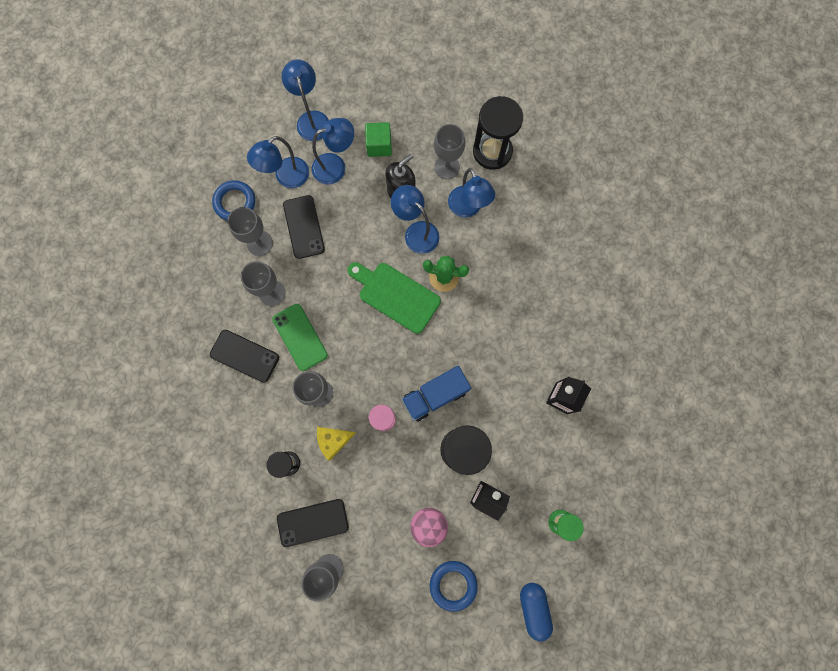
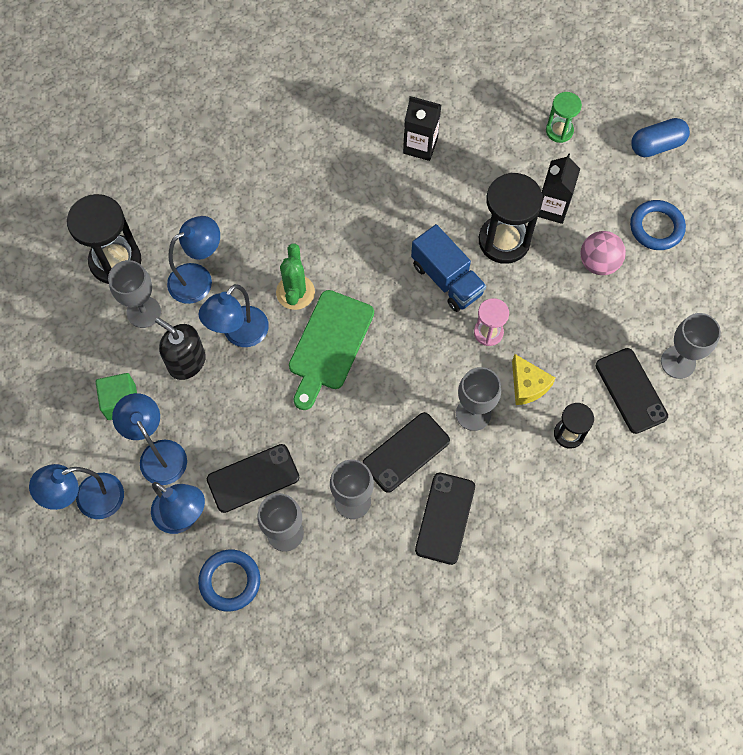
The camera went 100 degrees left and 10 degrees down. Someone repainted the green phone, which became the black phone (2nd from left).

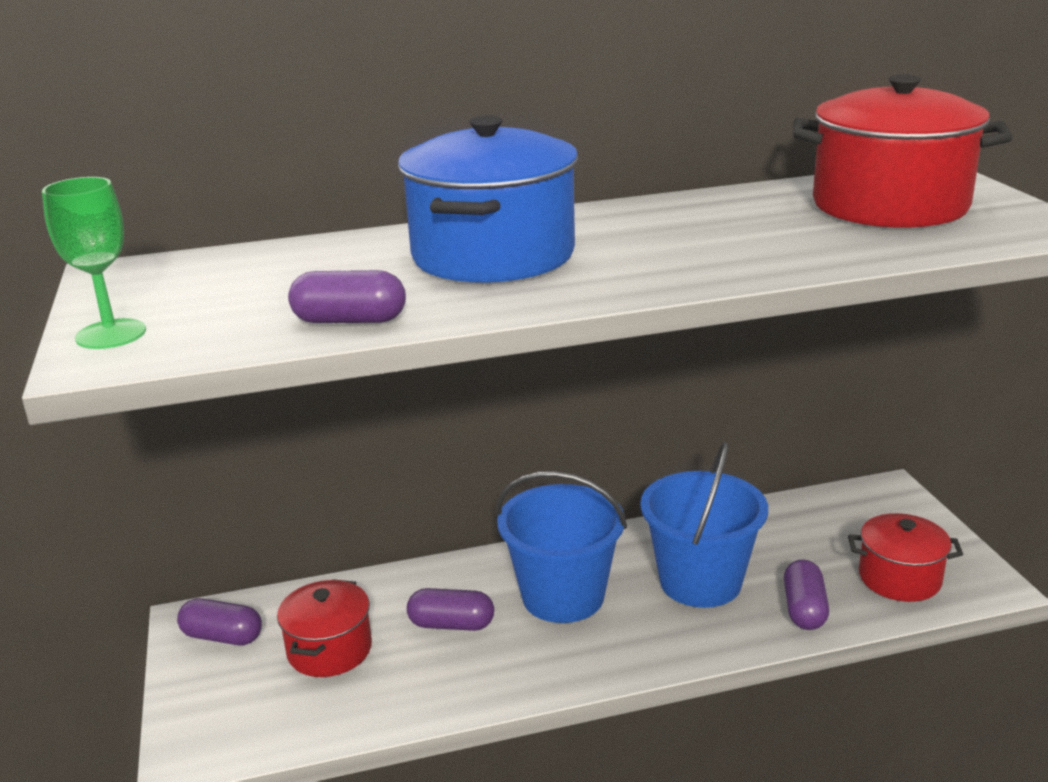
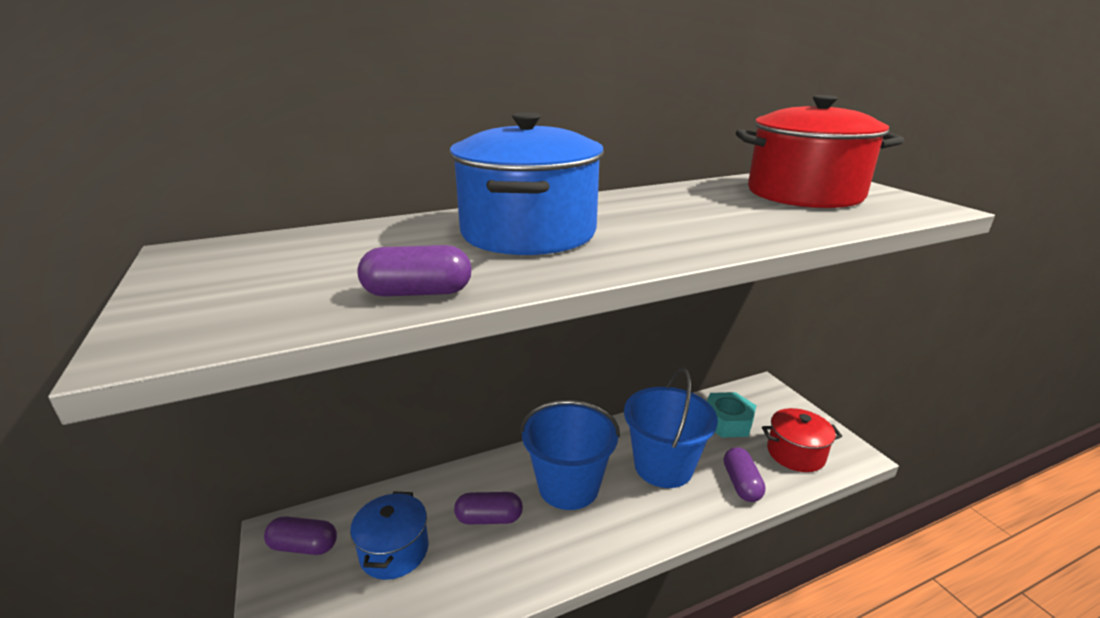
The camera went 10 degrees left and 0 degrees up. Someone took away the green goblet. Someone put down the turquoise nut. Someone repainted the red pot (1st from left), which became the blue pot (1st from left).

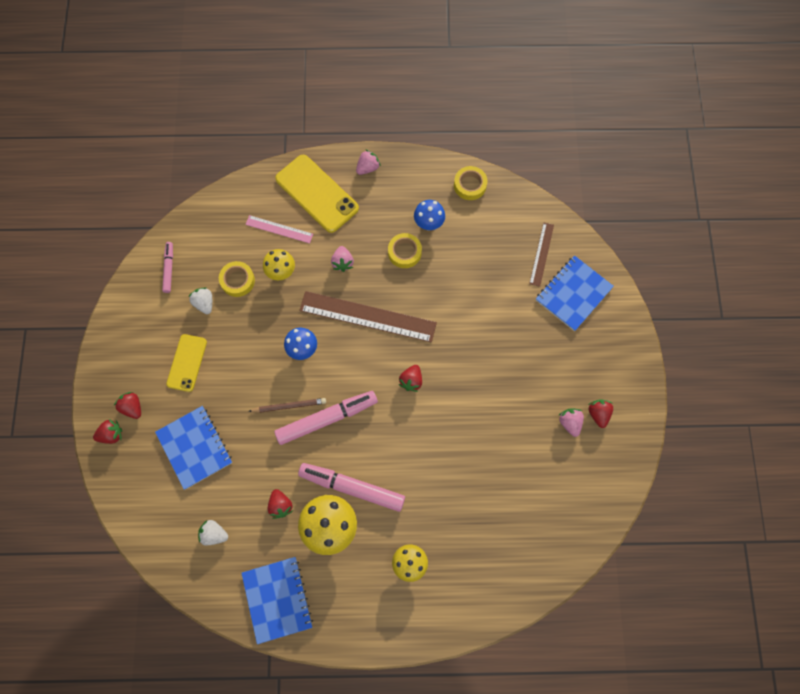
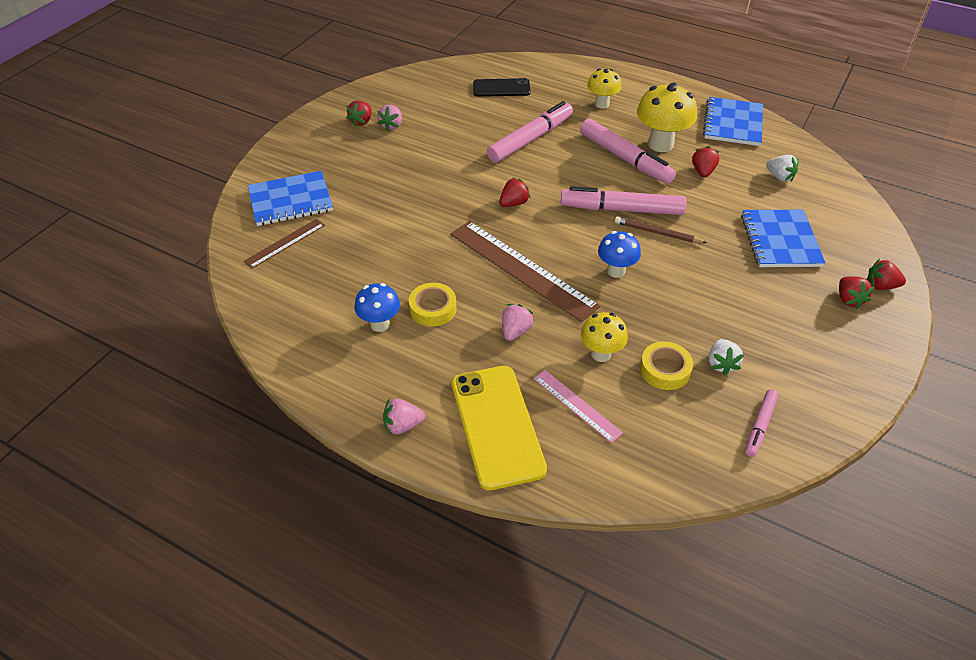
The camera went 150 degrees left and 25 degrees down. Someone took away the yellow phone (1st from left). Someone took away the yellow tape (3rd from left). Someone put down the black phone. Someone put down the pink marker (1st from left).

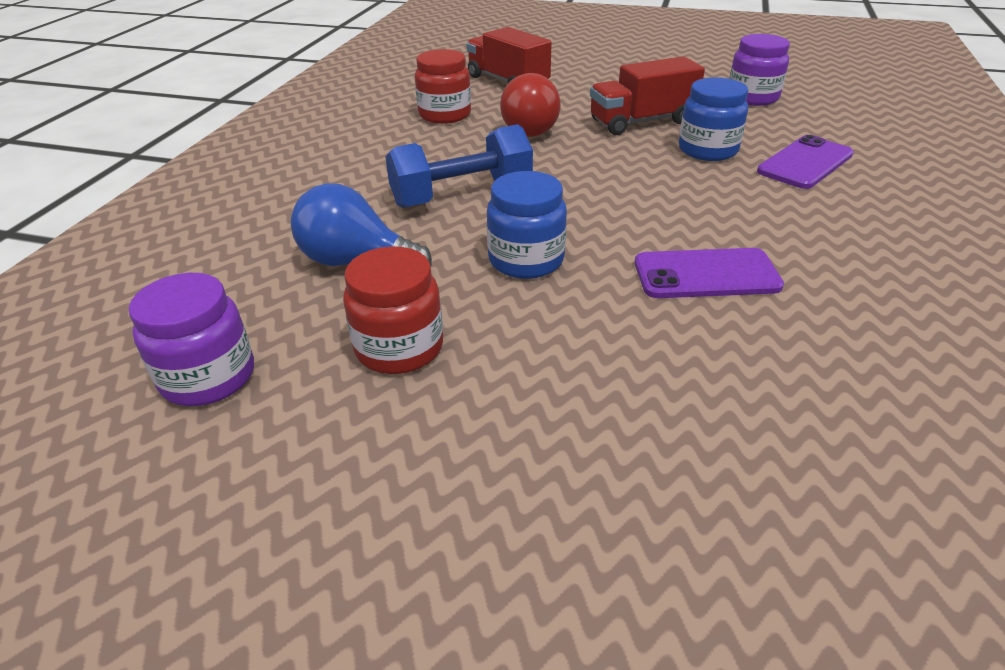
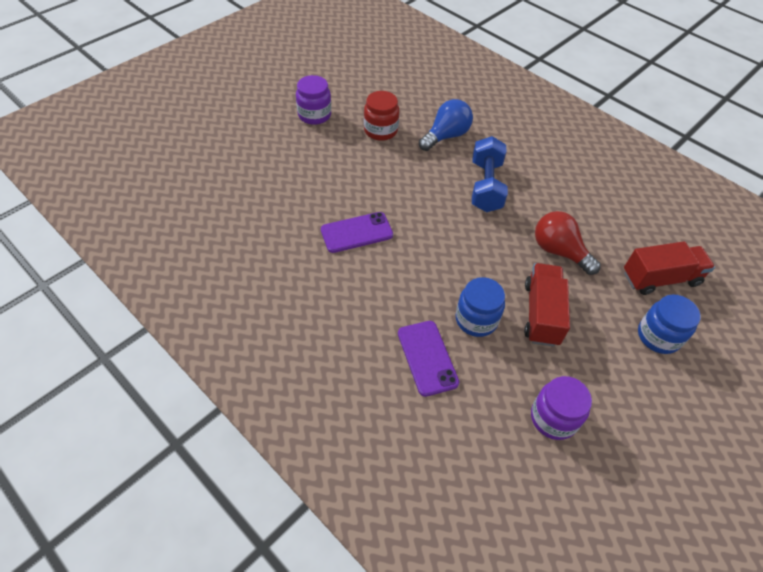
The camera went 115 degrees right and 15 degrees up. Someone took away the red jar (2nd from left). Someone carried the purple jar (1st from left). Someone carried the blue jar (1st from left in the first image). Someone rotated the purple phone (1st from left) by 45 degrees clockwise.

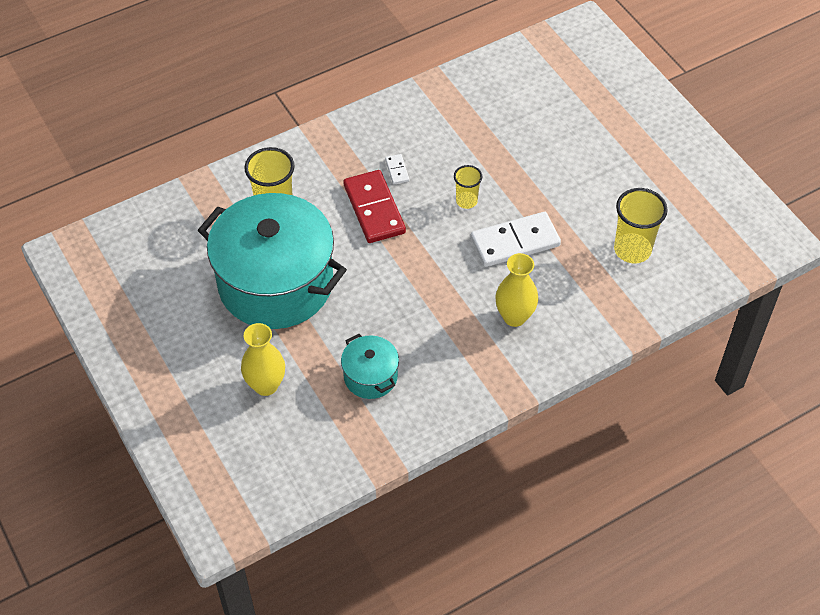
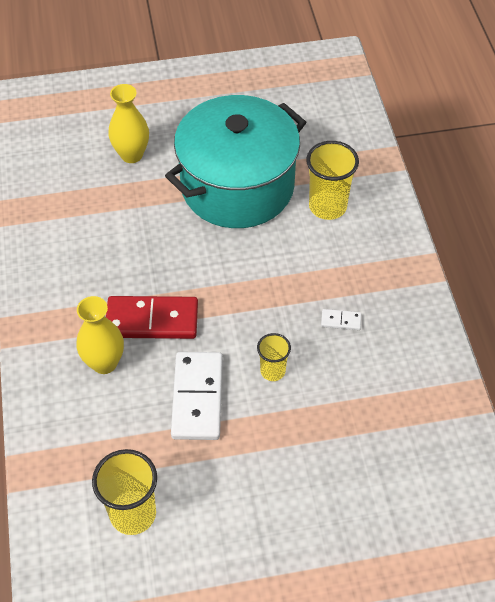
The camera went 110 degrees right and 0 degrees up. Someone took away the turquoise pot (2nd from left). Someone carried the red domino.

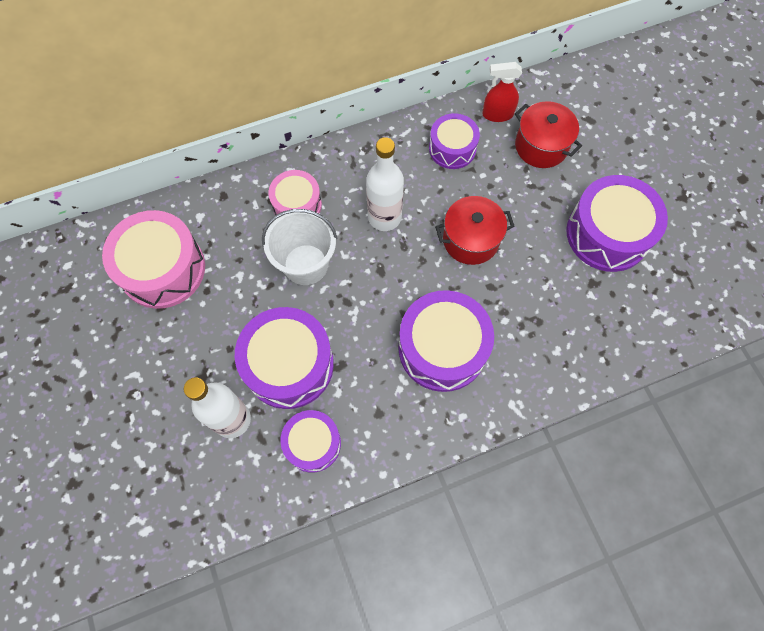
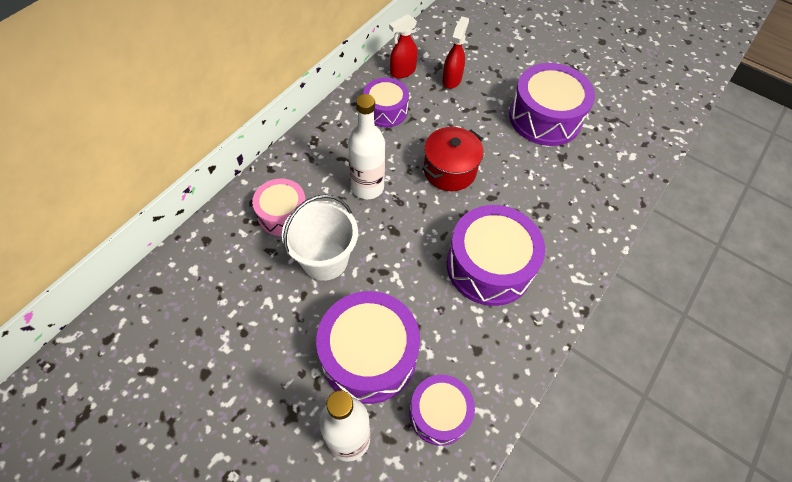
The camera went 35 degrees left and 10 degrees down. Someone took away the pink drum (1st from left). Someone swapped the red pot (2nd from left) for the red spray bottle (2nd from left).

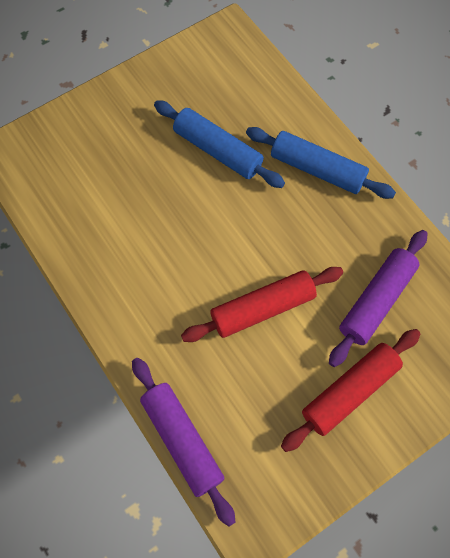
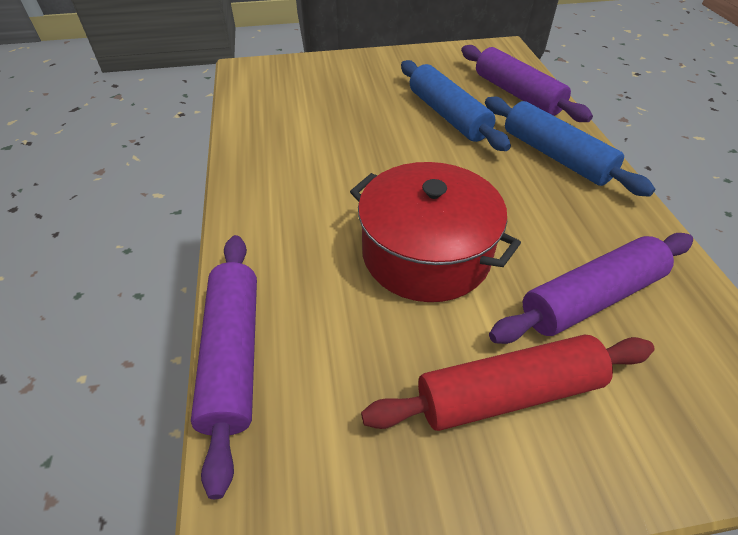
The camera went 25 degrees right and 20 degrees down. Someone put down the purple rolling pin (2nd from left). Someone swapped the red rolling pin (1st from left) for the red pot.

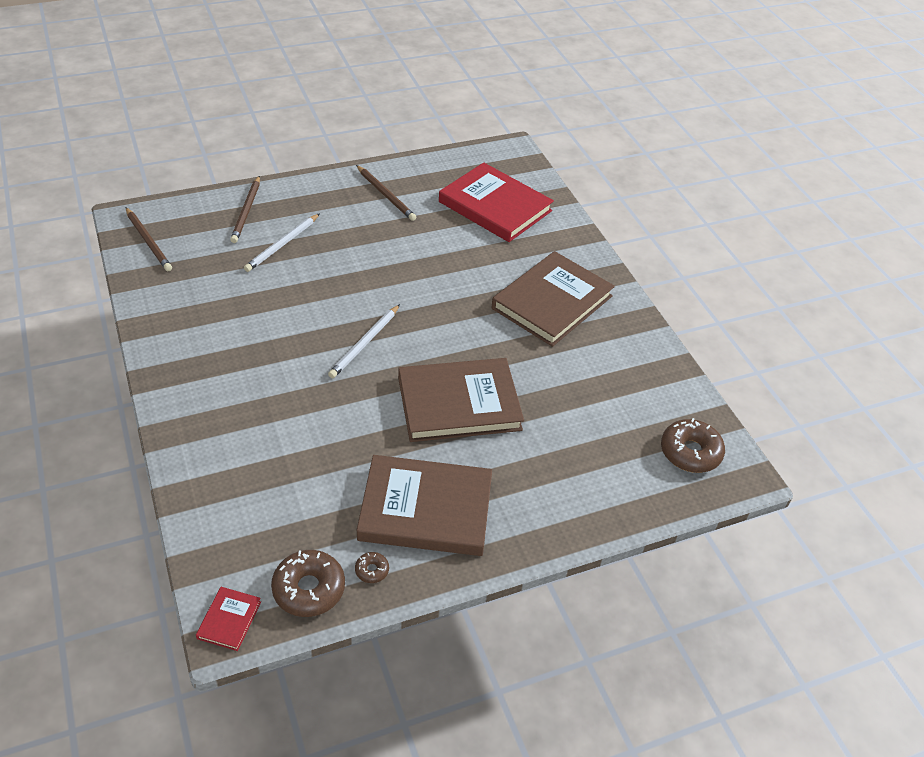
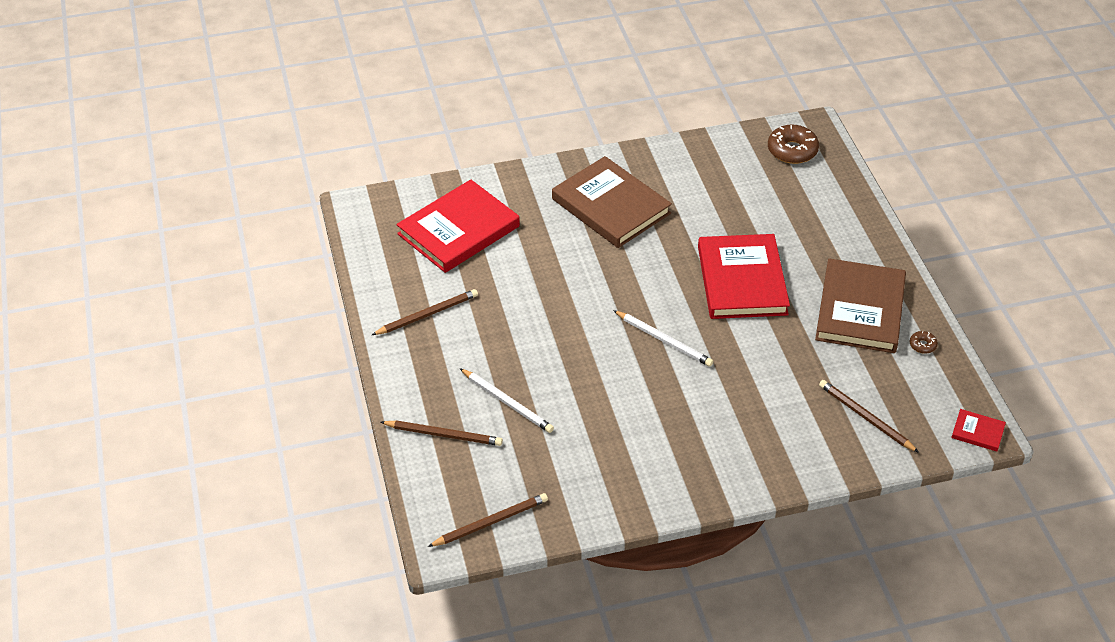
The camera went 80 degrees left and 0 degrees up. Someone took away the brown donut (1st from left). Someone put down the brown pencil (4th from left). Someone repainted the brown book (2nd from left), which became the red book (2nd from left).

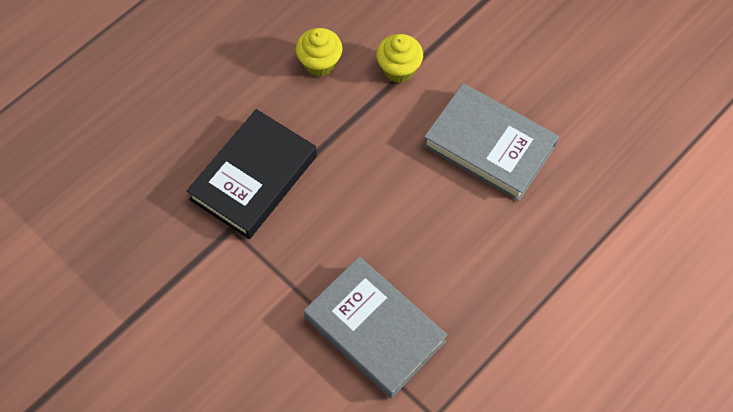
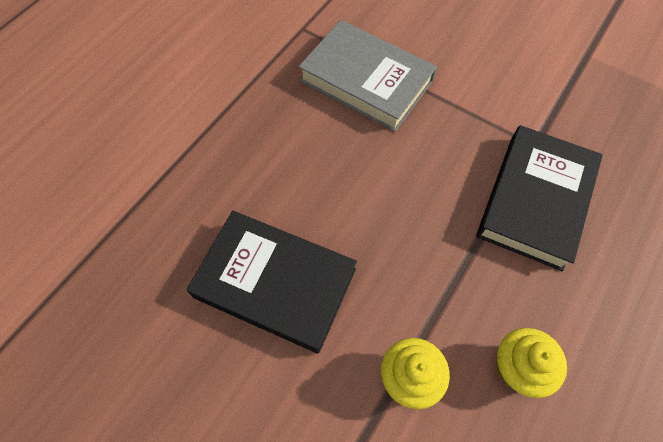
The camera went 170 degrees right and 0 degrees up. Someone repainted the grey book (2nd from left), which became the black book (1st from left).

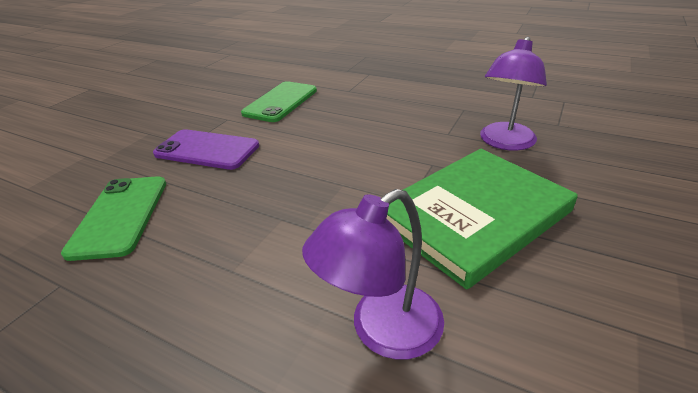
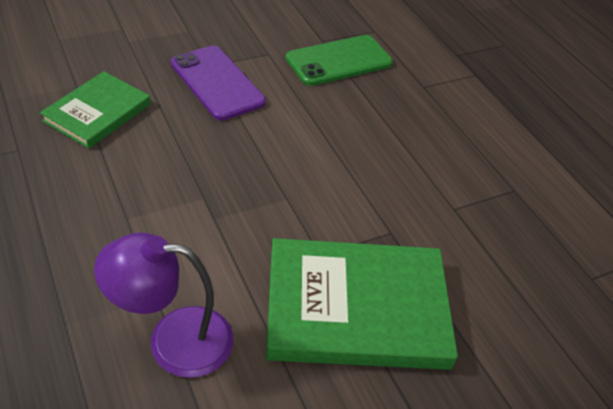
The camera went 30 degrees right and 10 degrees up. Someone took away the purple lamp (2nd from left). Someone swapped the green phone (1st from left) for the green book (1st from left).

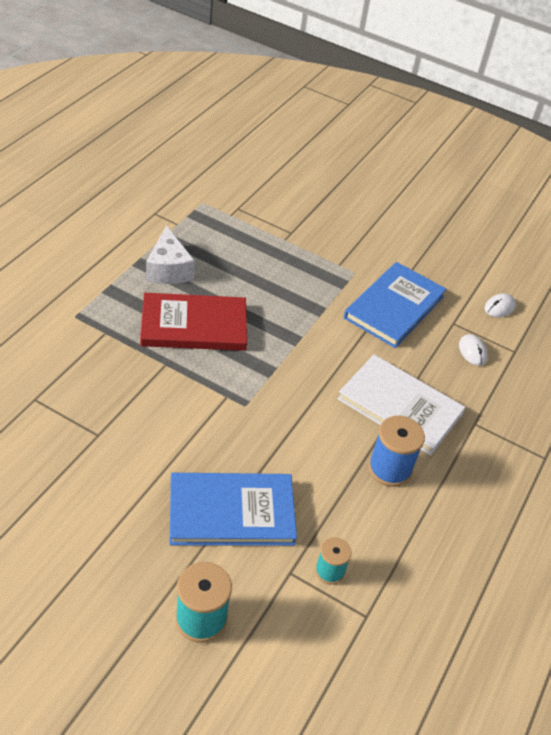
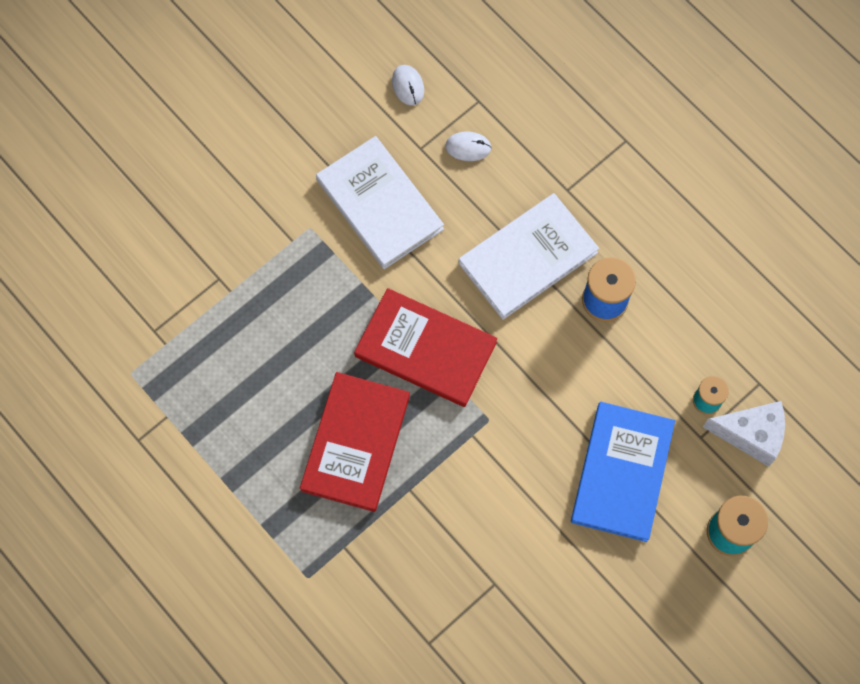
The camera went 65 degrees left and 25 degrees up. Someone put down the red book (2nd from left). Someone carried the white cheese. Someone repainted the blue book (2nd from left), which became the white book (1st from left).

